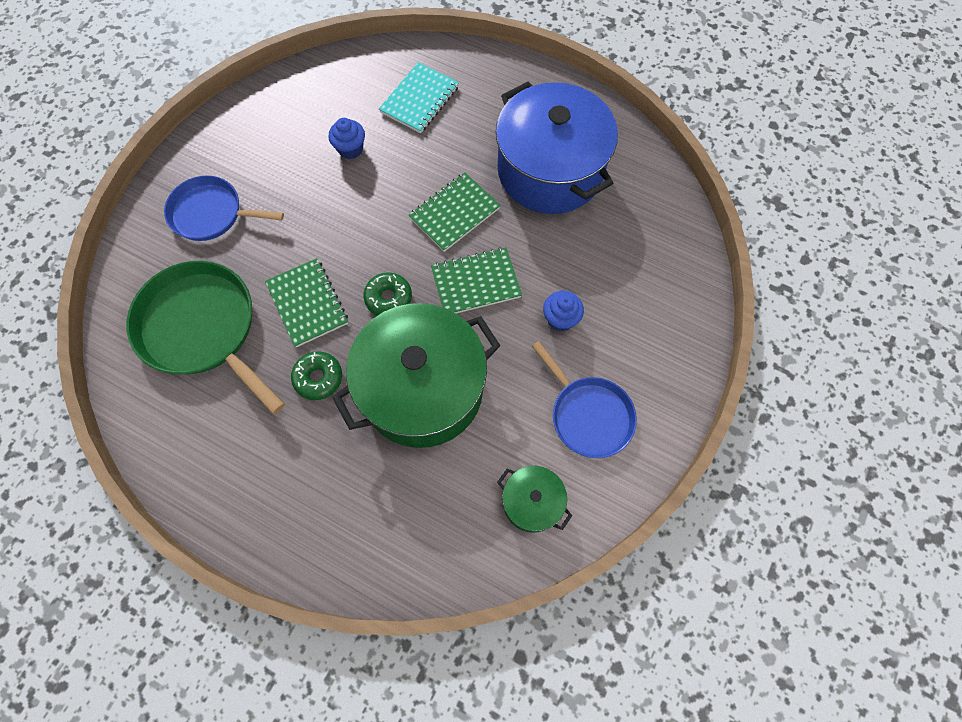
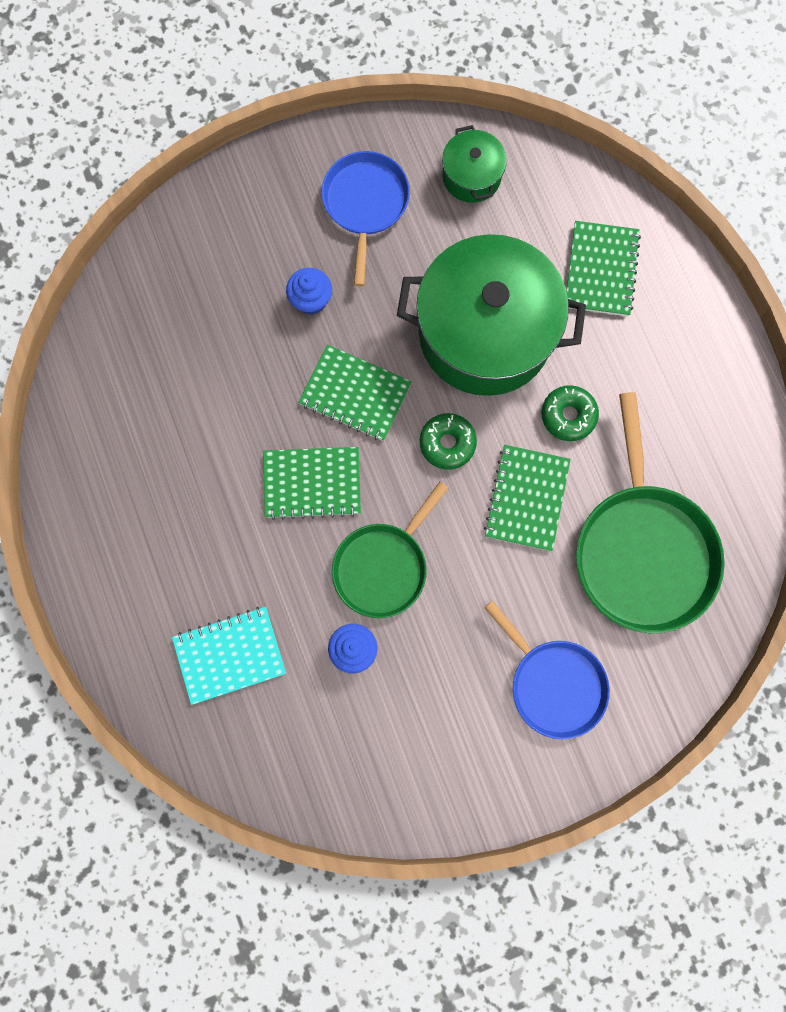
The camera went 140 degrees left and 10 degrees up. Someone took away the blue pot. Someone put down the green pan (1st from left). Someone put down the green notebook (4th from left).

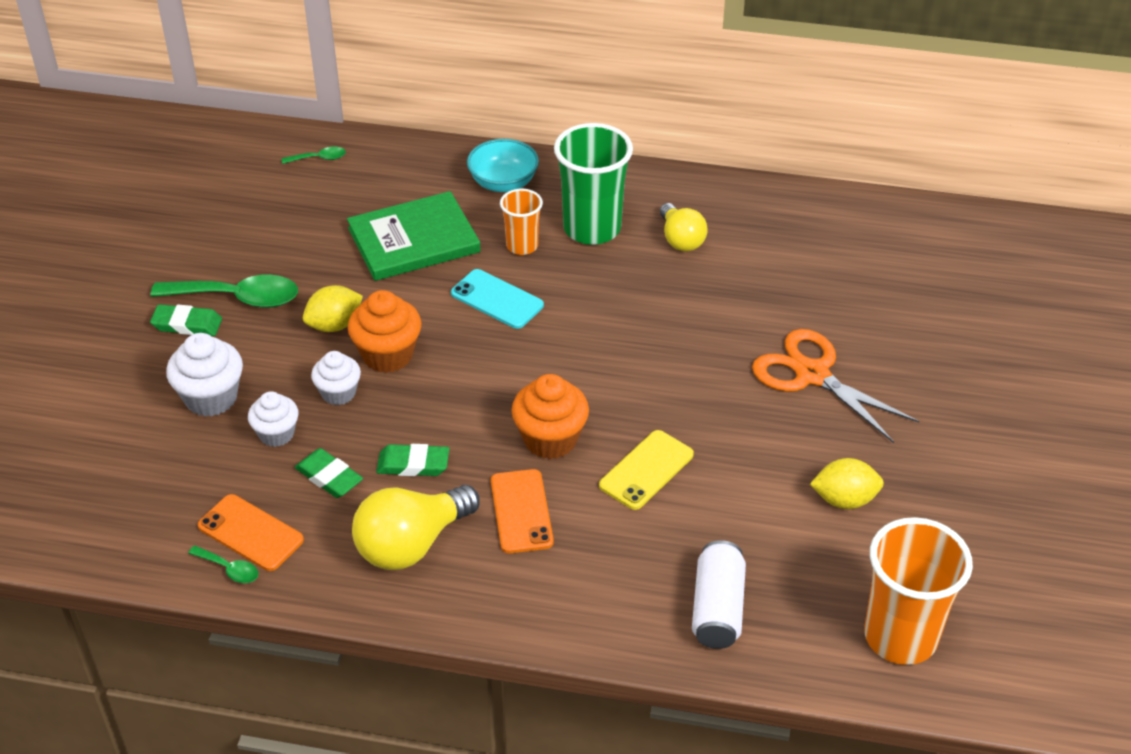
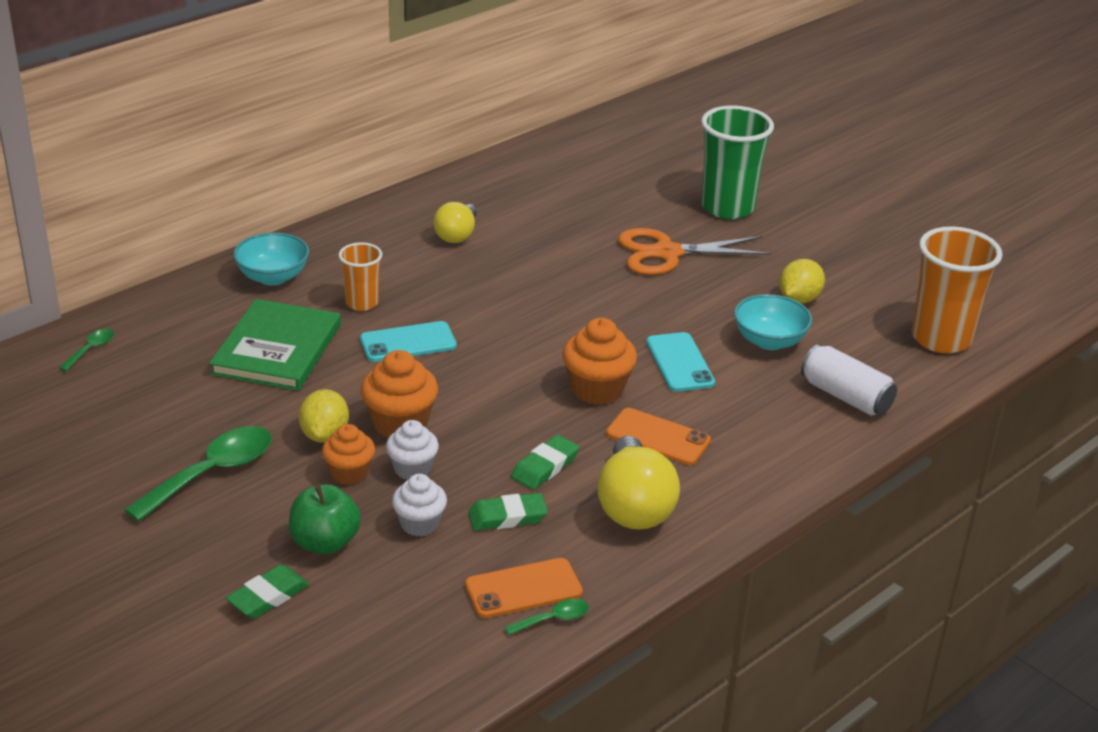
The camera went 55 degrees left and 10 degrees down. Someone put down the orange cupcake (1st from left). Someone put down the turquoise bowl (2nd from left). Someone carried the green eraser (1st from left). Someone carried the green cup. Someone swapped the white cupcake (1st from left) for the green apple. Someone repainted the yellow phone, which became the turquoise phone (2nd from left). Someone rotated the yellow light bulb (2nd from left in the first image) by 90 degrees clockwise.

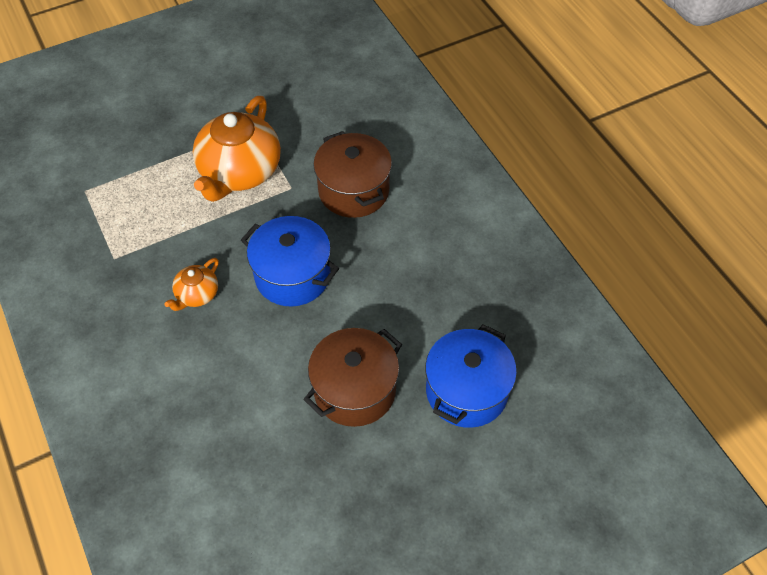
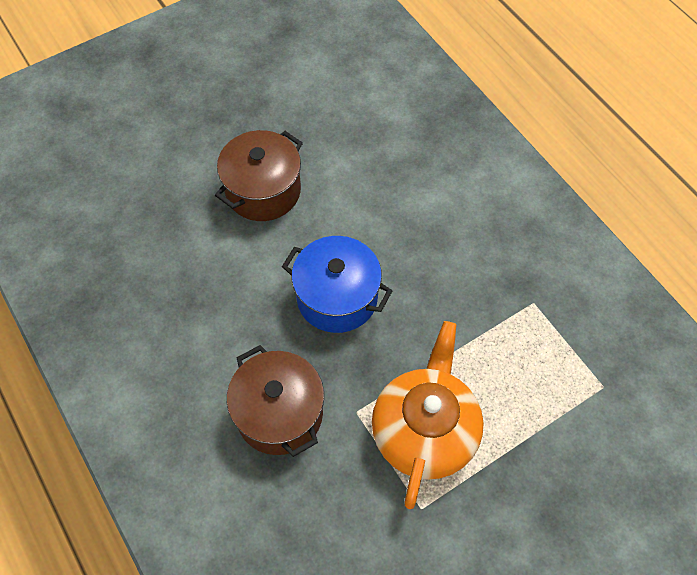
The camera went 175 degrees right and 5 degrees up. Someone took away the orange teapot (1st from left). Someone took away the blue pot (2nd from left).

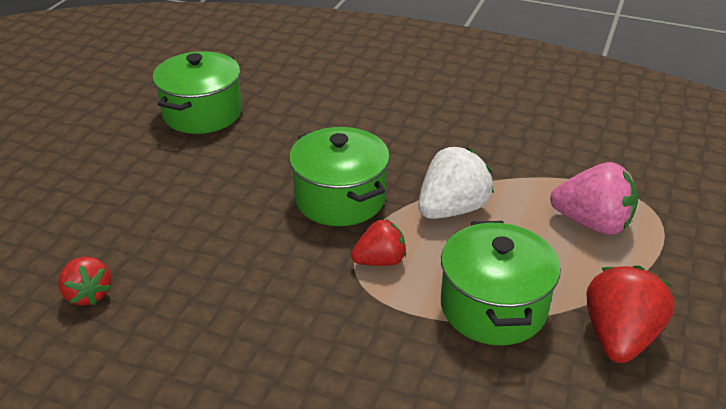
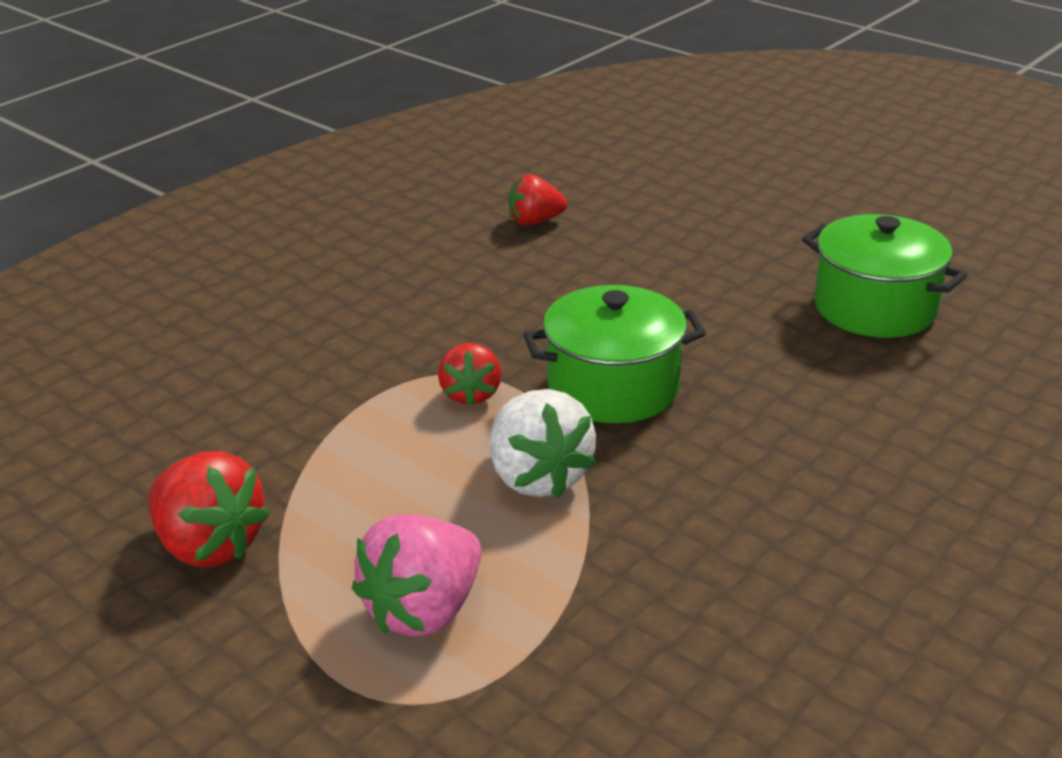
The camera went 110 degrees right and 5 degrees down. Someone took away the green pot (3rd from left).

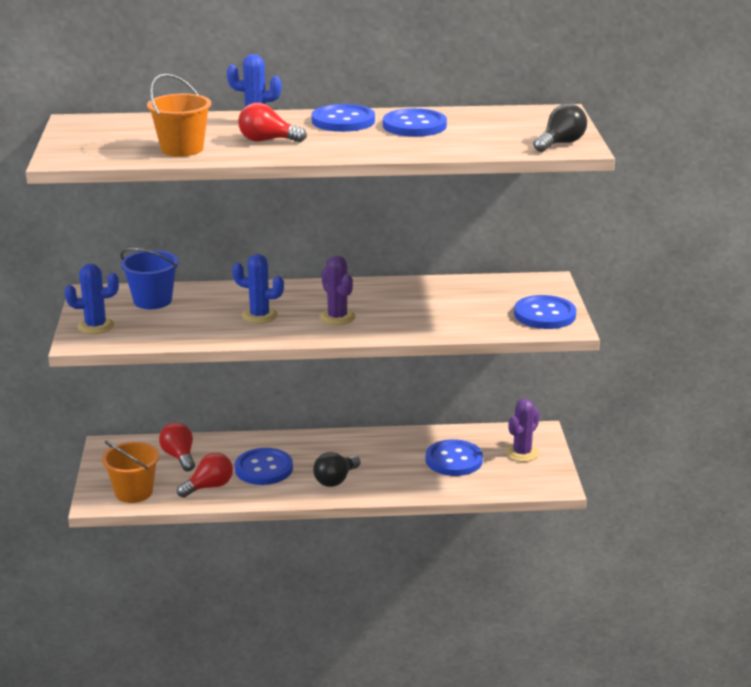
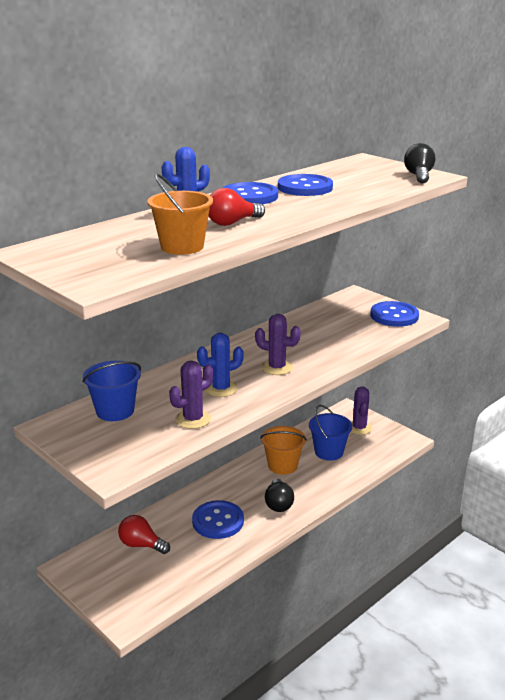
The camera went 40 degrees left and 0 degrees up. Someone took away the blue cactus (1st from left). Someone took away the red light bulb (2nd from left). Someone put down the purple cactus (1st from left). Someone carried the orange bucket (1st from left in the first image). Someone swapped the blue button (4th from left) for the blue bucket (2nd from left).

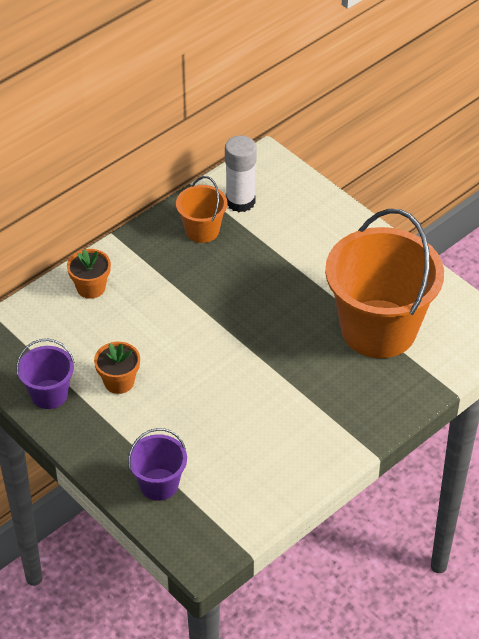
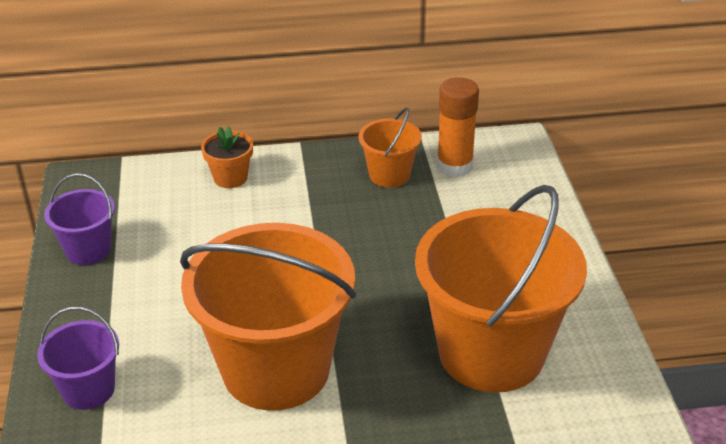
The camera went 35 degrees right and 10 degrees down. Someone took away the orange flower pot (2nd from left). Someone put down the orange bucket (1st from left). Someone repainted the white glue stick, which became the orange glue stick.

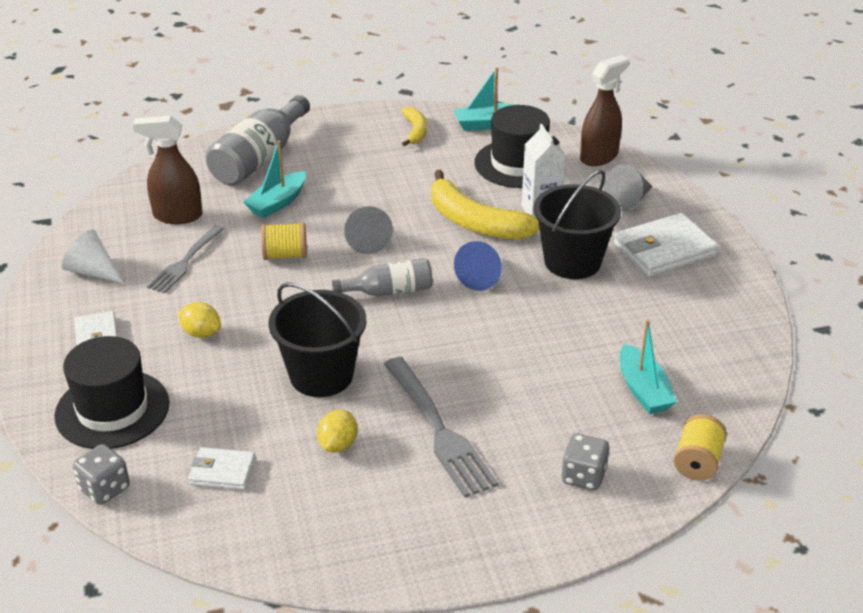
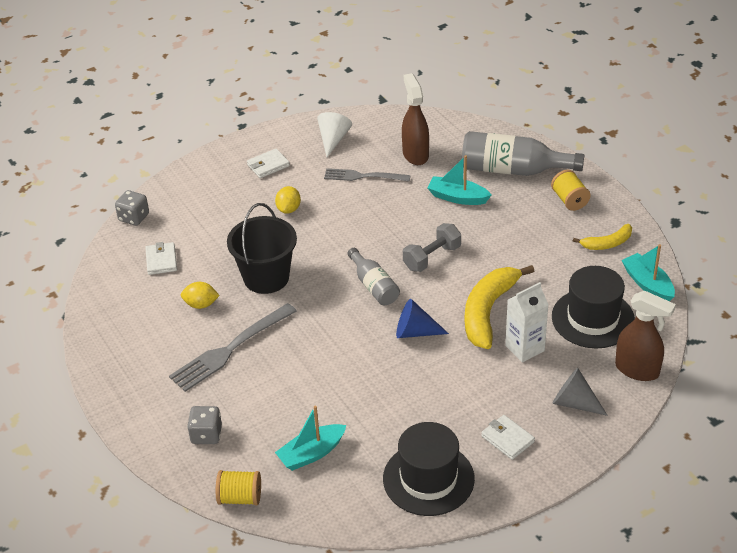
The camera went 75 degrees right and 5 degrees up. Someone took away the black bucket (2nd from left). Someone carried the black hat (1st from left). Someone carried the yellow spool (1st from left in the first image). Someone swapped the grey cone (1st from left) for the grey dumbbell. Someone scaled the white wallet (3rd from left) by 0.56.

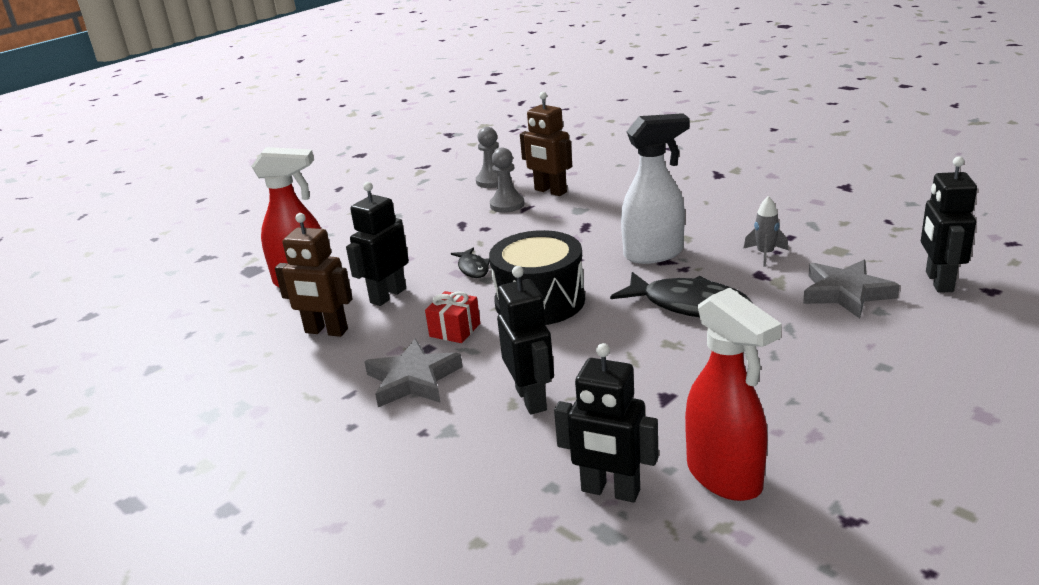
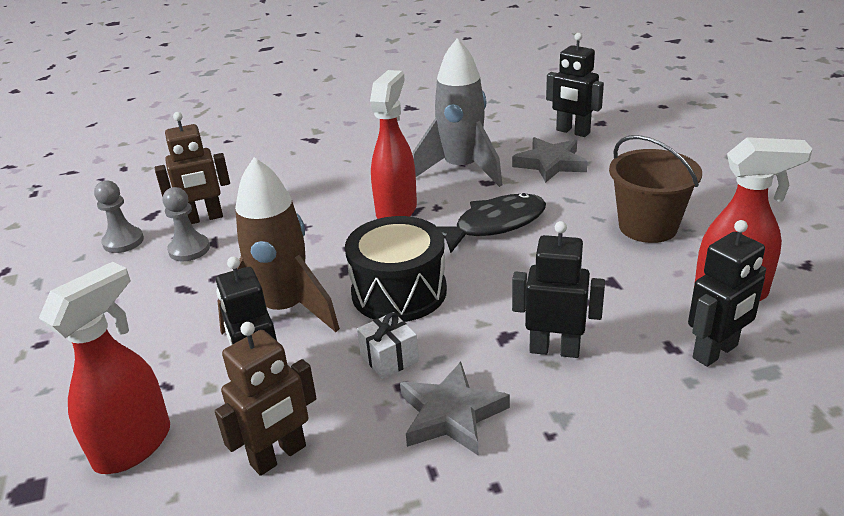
The camera went 60 degrees left and 5 degrees up. Someone put down the brown bucket. Someone swapped the black fish (1st from left) for the brown rocket. Someone repainted the red gift, which became the white gift. Someone repainted the white spray bottle, which became the red spray bottle (2nd from left). Someone scaled the grey rocket by 2.38.

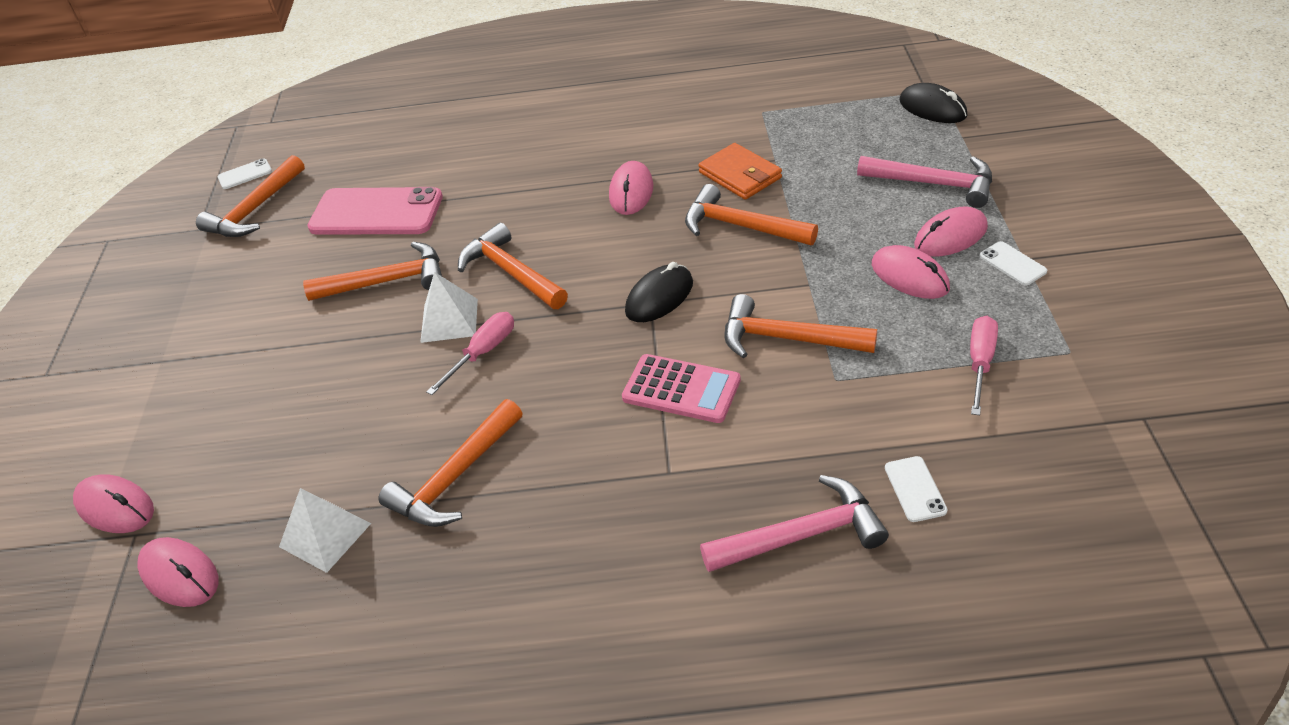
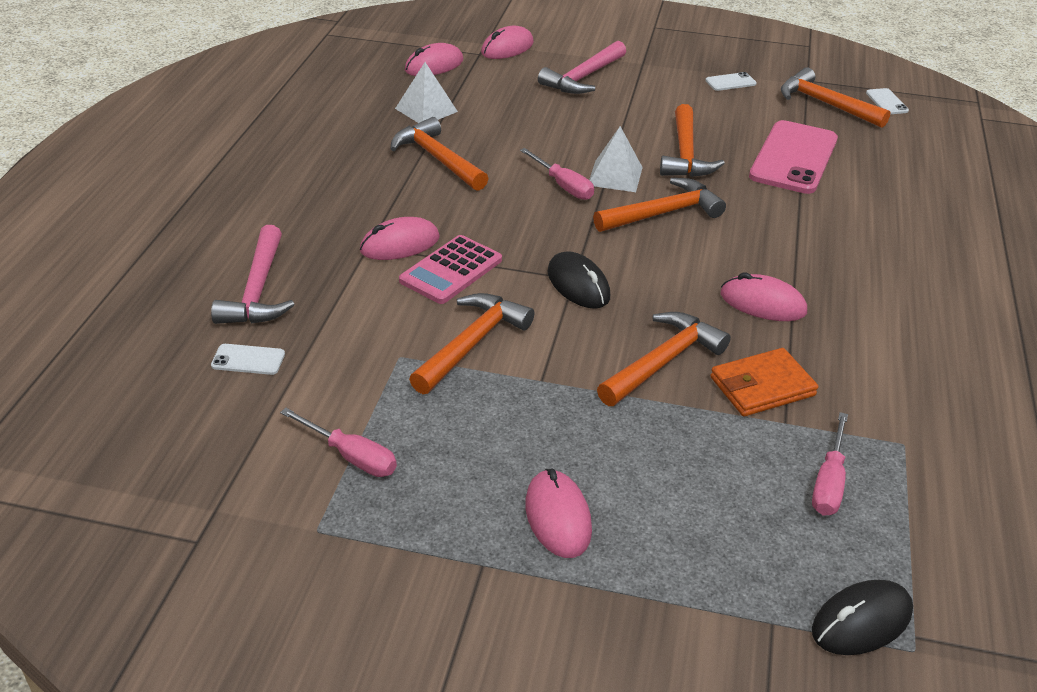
The camera went 100 degrees right and 5 degrees down. Someone put down the pink screwdriver (3rd from left). Someone carried the pink hammer (2nd from left). Someone carried the pink mouse (4th from left in the first image). Someone carried the white phone (3rd from left in the first image).

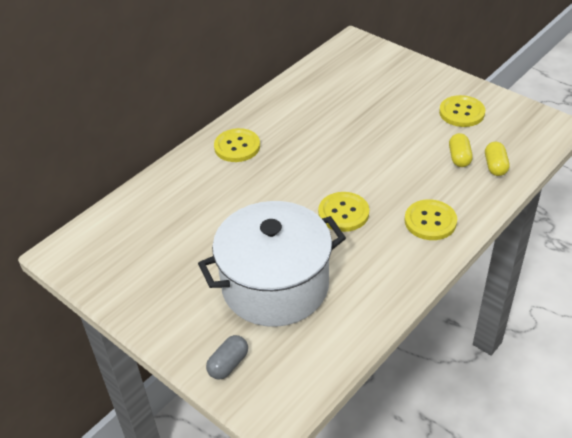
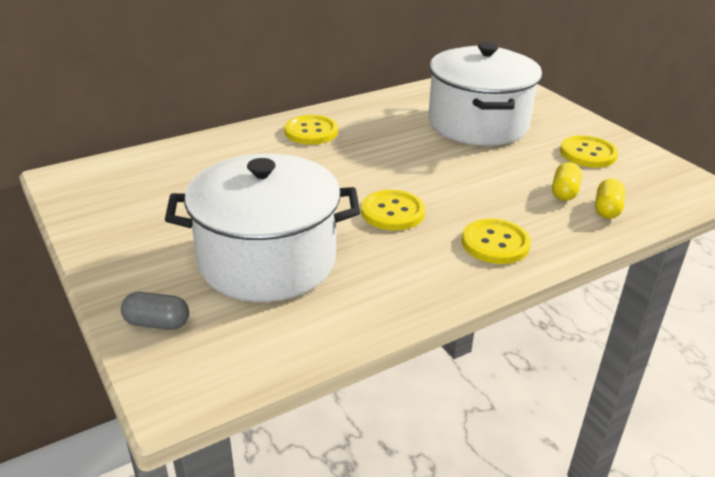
The camera went 15 degrees right and 10 degrees down. Someone put down the white pot (2nd from left). Someone rotated the grey capsule by 45 degrees clockwise.

